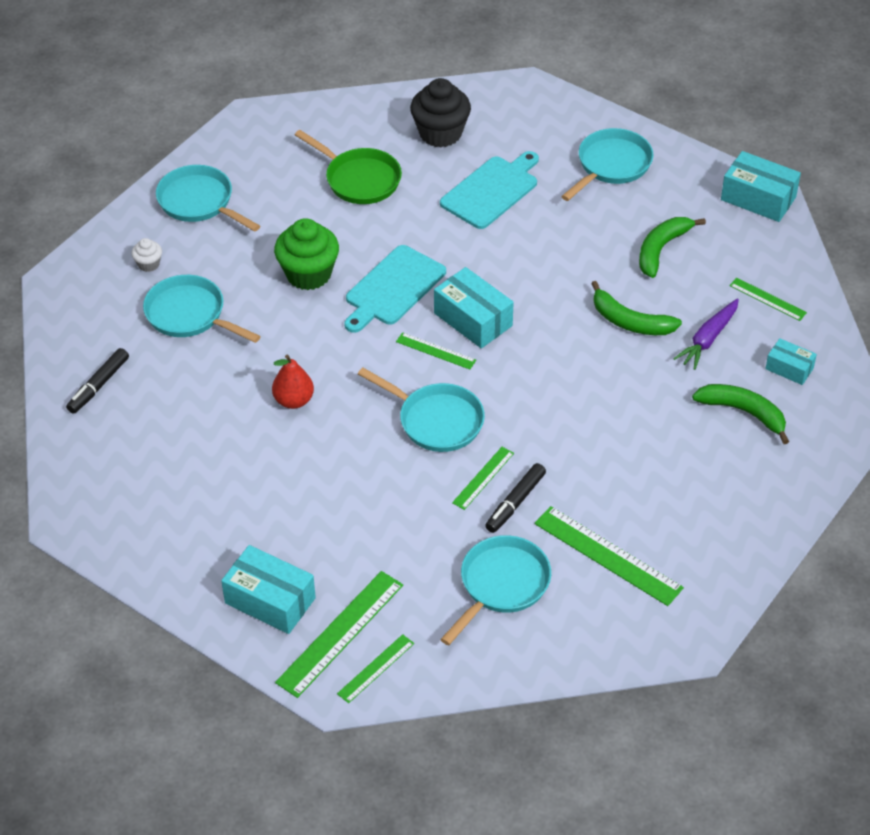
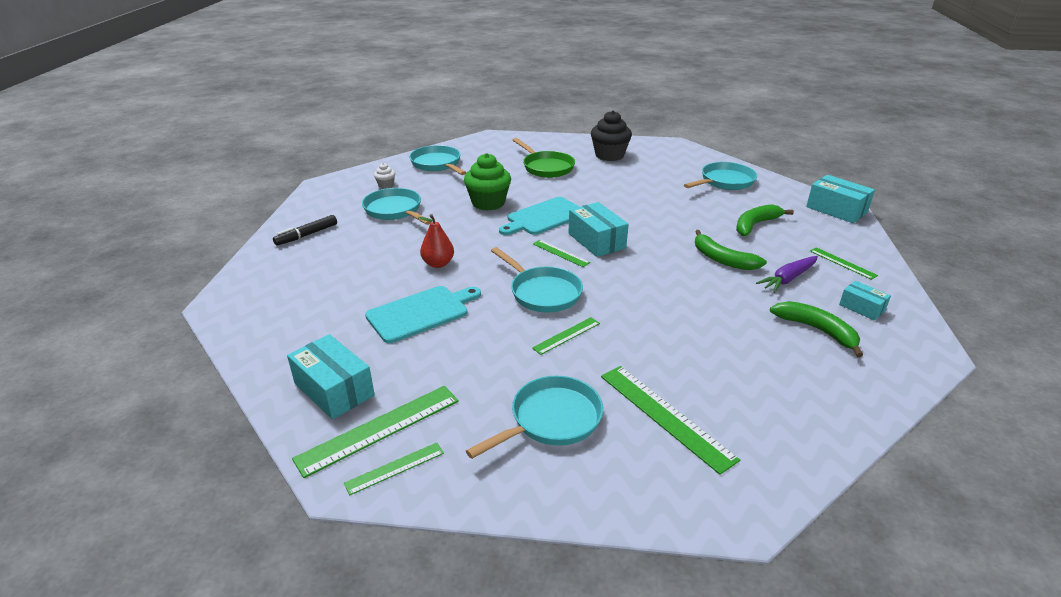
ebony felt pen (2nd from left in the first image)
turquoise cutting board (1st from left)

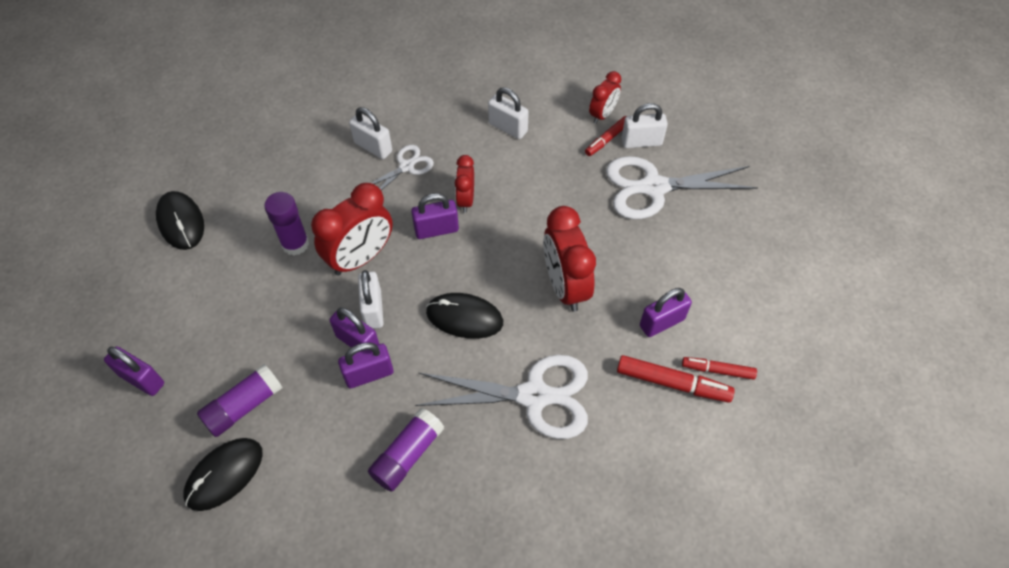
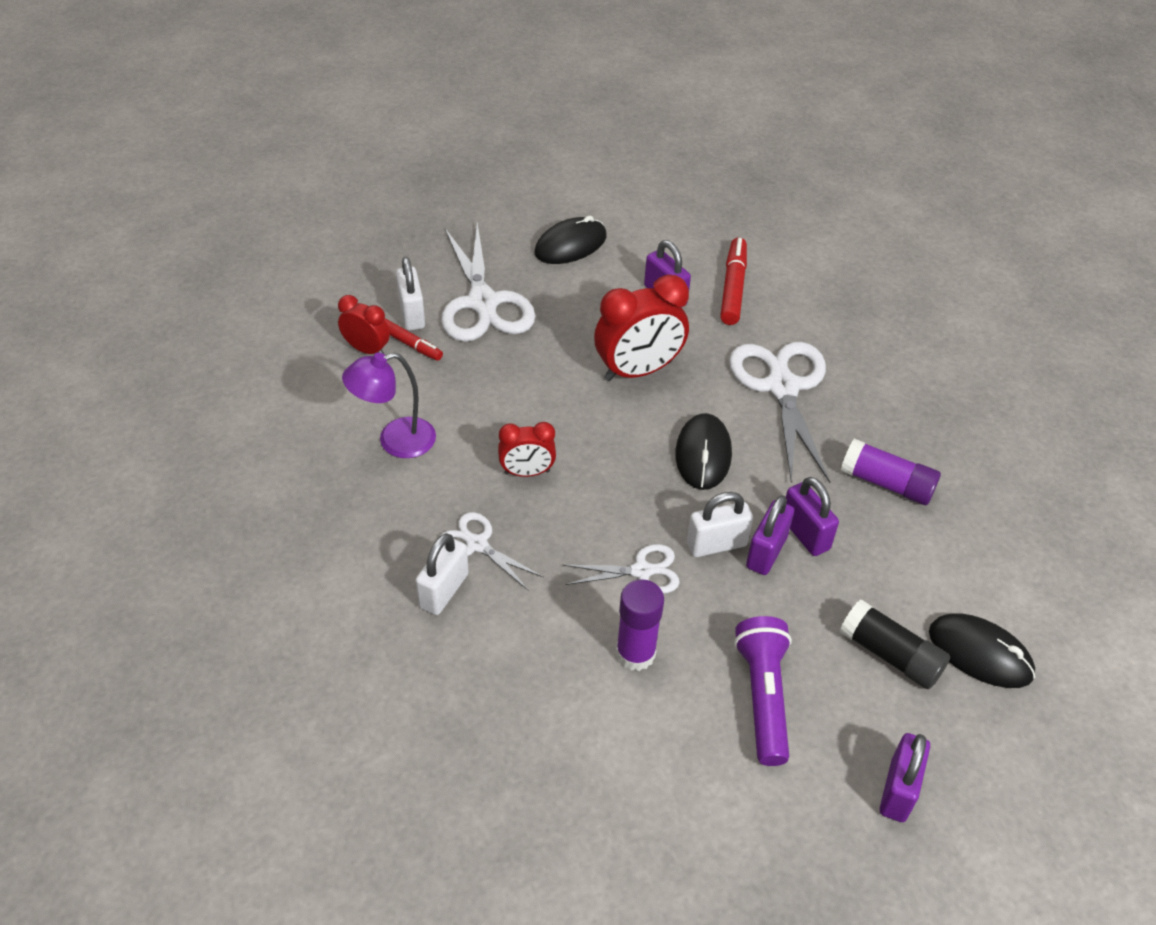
violet small lock (4th from left in the first image)
red felt pen (3rd from left in the first image)
violet torch
ebony PC mouse (1st from left)
white shears (3rd from left)
violet reading lamp
ebony stick of glue

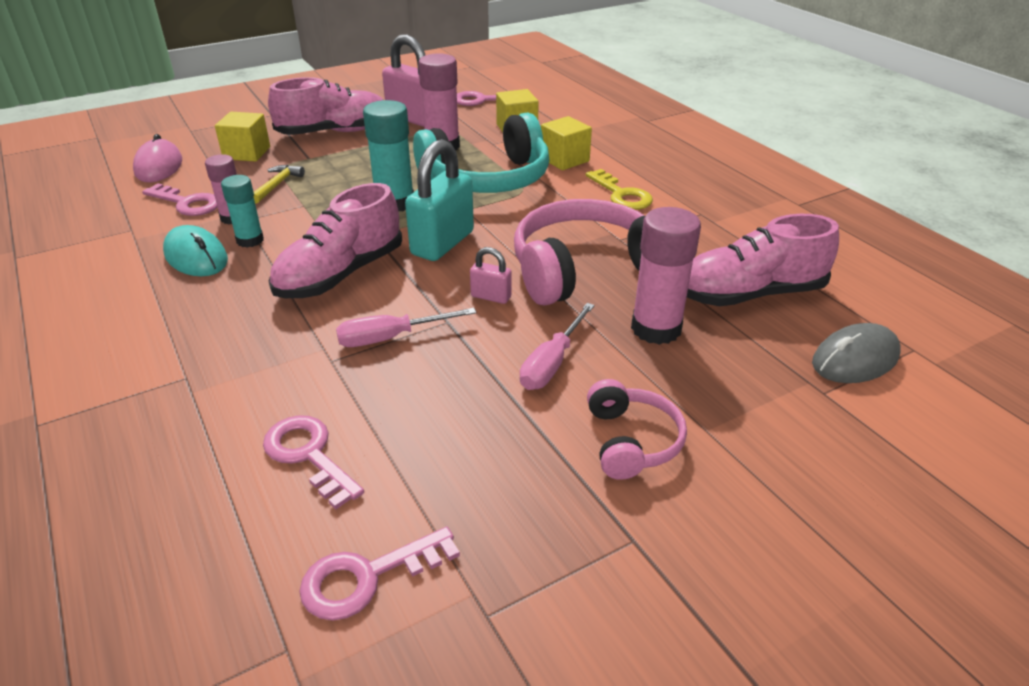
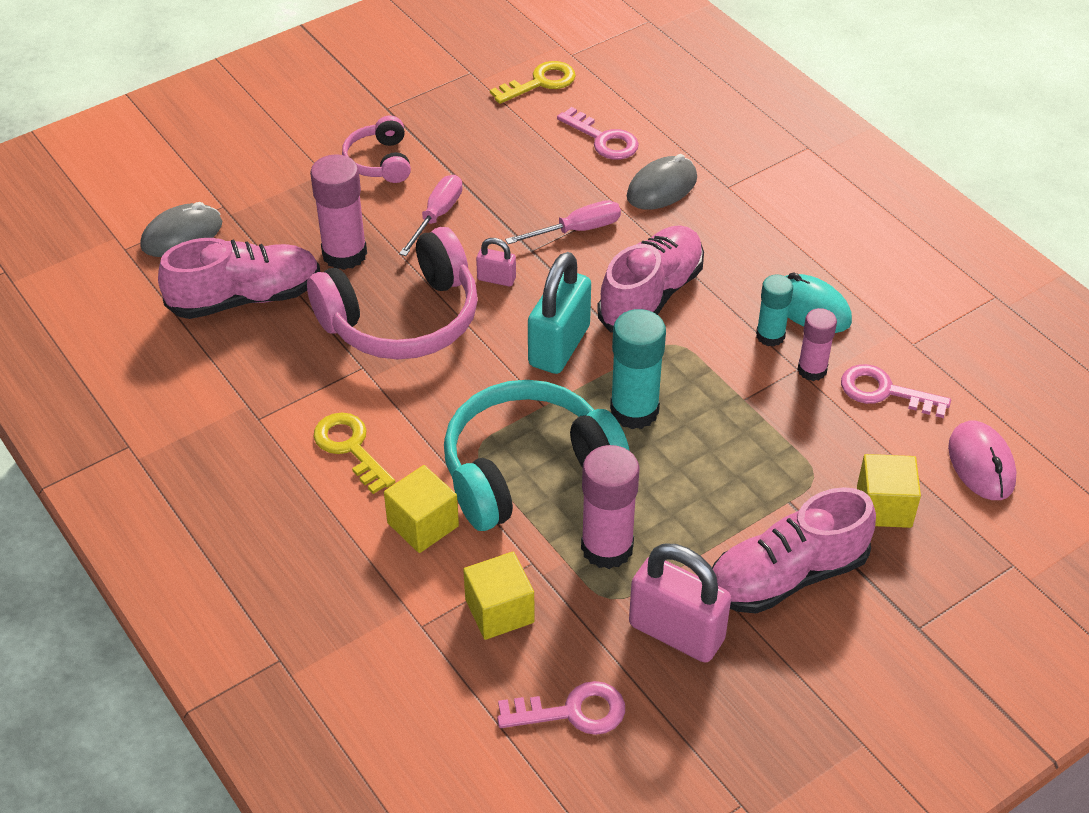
bright yellow carpenter's hammer
gray PC mouse (2nd from left)
bright yellow key (2nd from left)

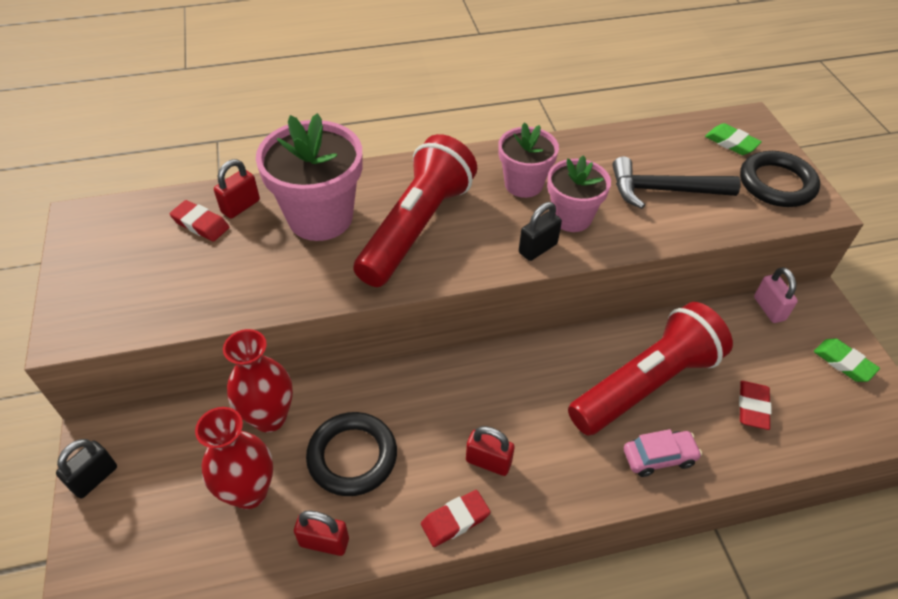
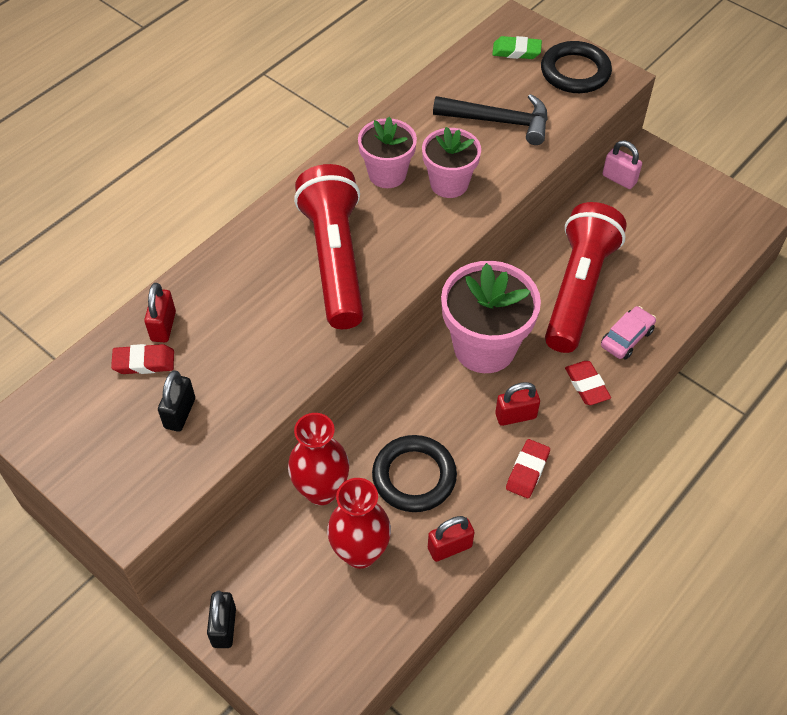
green pencil eraser (2nd from left in the first image)
rose-pink flower pot (3rd from left)
ebony small lock (1st from left)
red pencil eraser (3rd from left)
ebony carpenter's hammer

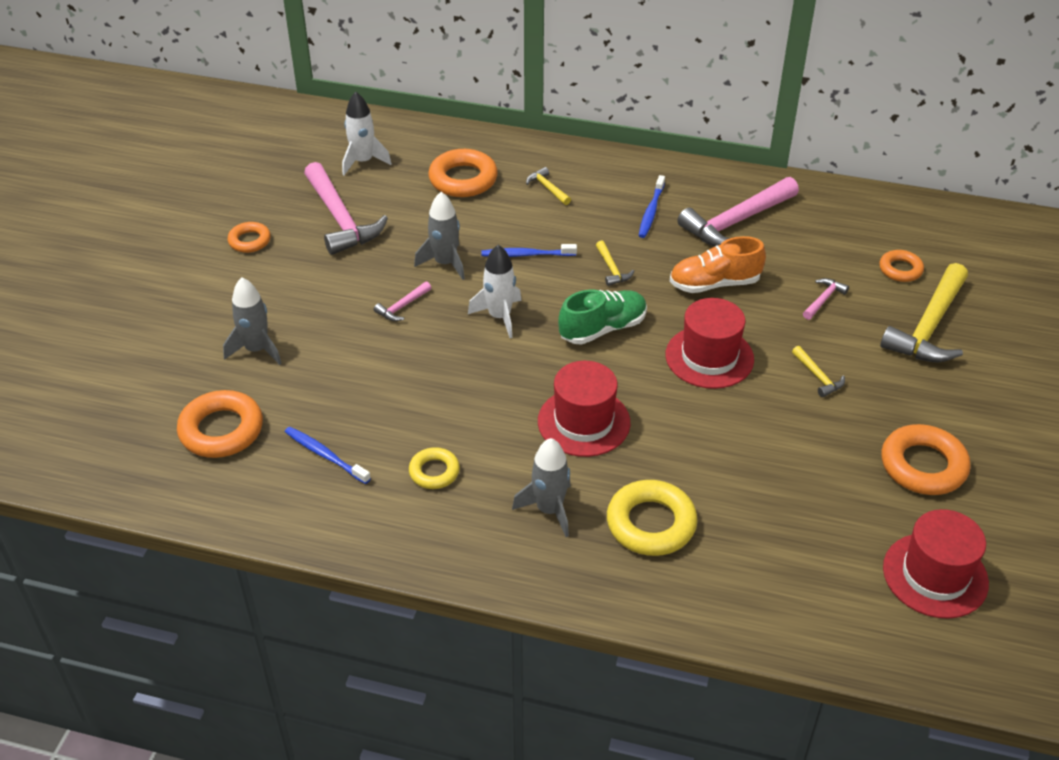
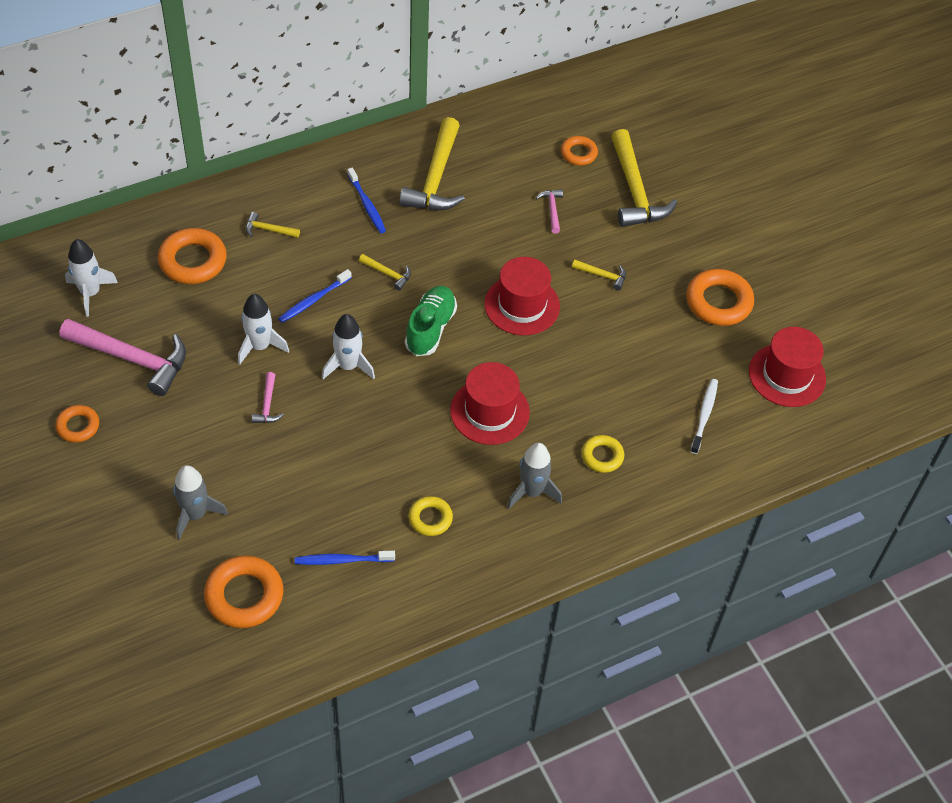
bright orange shoe
white toothbrush
white spaceship (2nd from left)
bright yellow carpenter's hammer (3rd from left)
bright yellow torus (2nd from left)

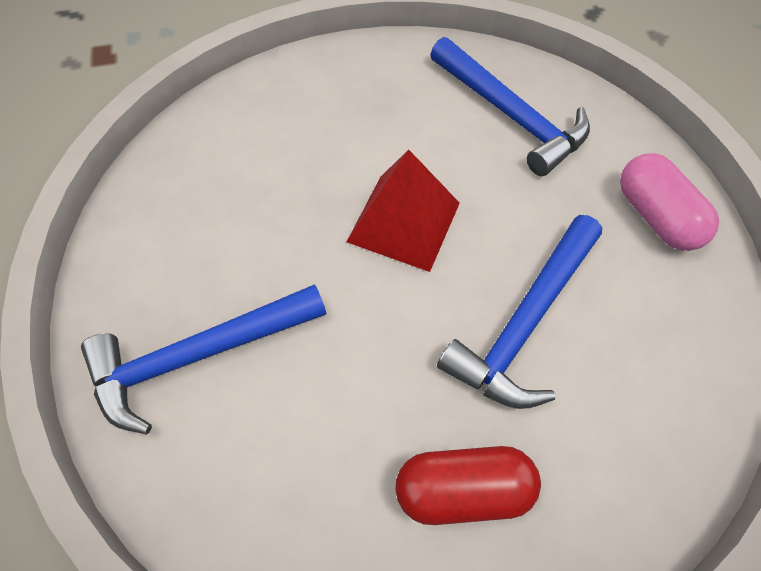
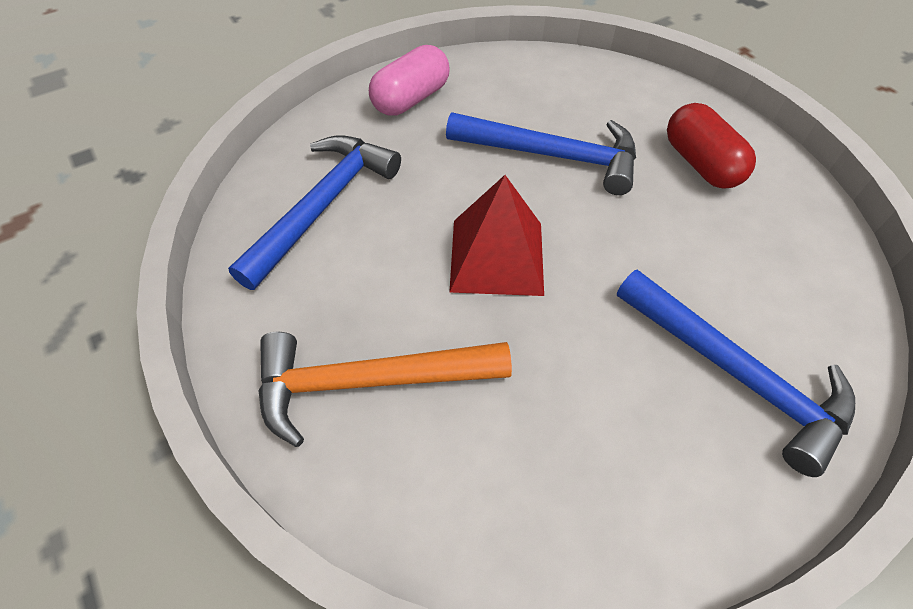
bright orange carpenter's hammer

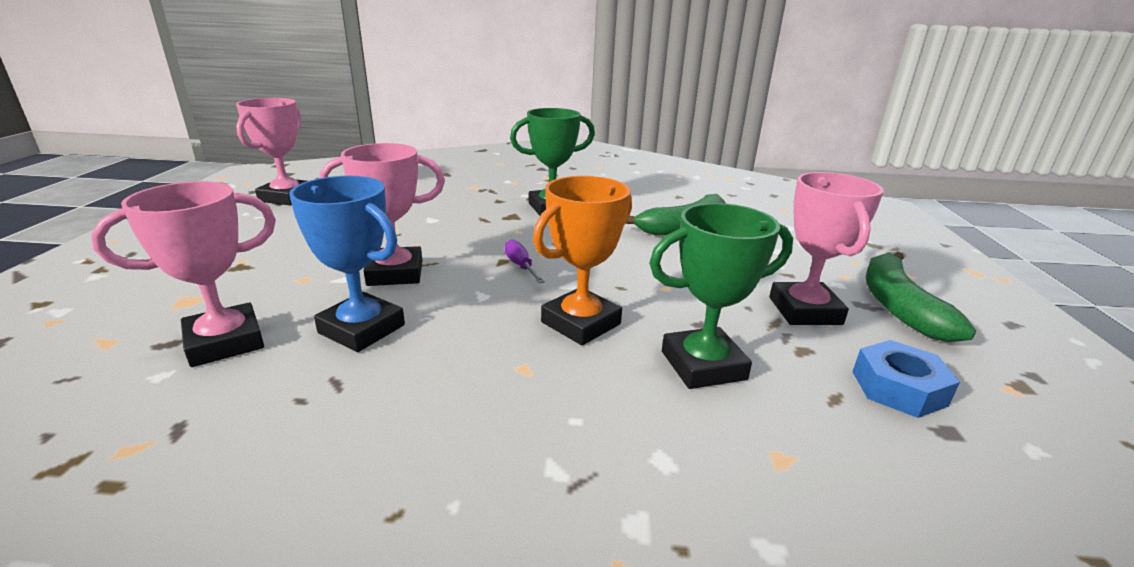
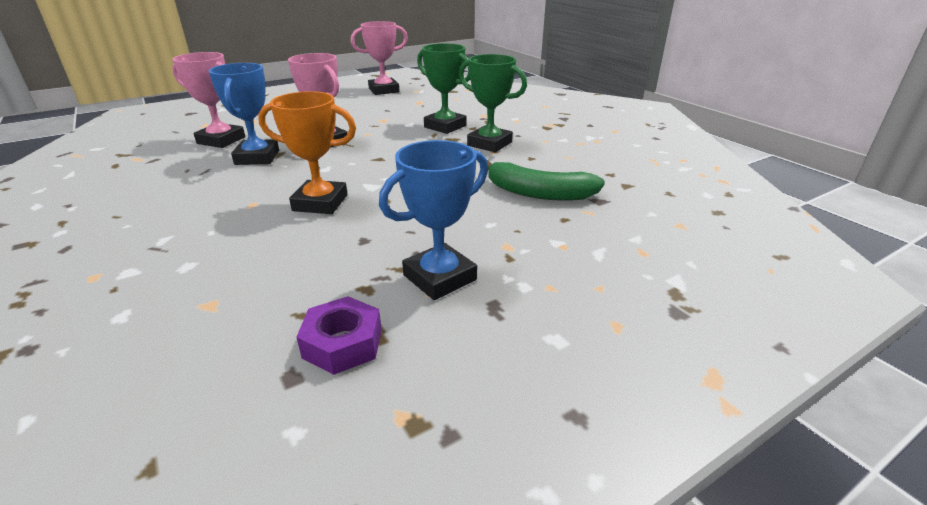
violet hand screwdriver
green banana fruit (2nd from left in the first image)
green prize cup (1st from left)
cobalt prize cup (2nd from left)
violet hexagon nut

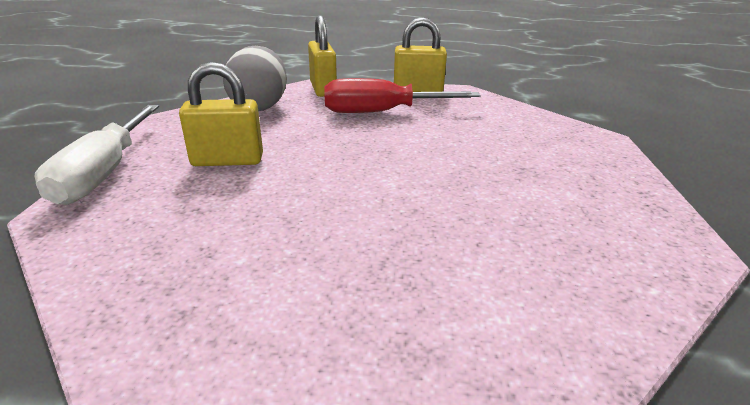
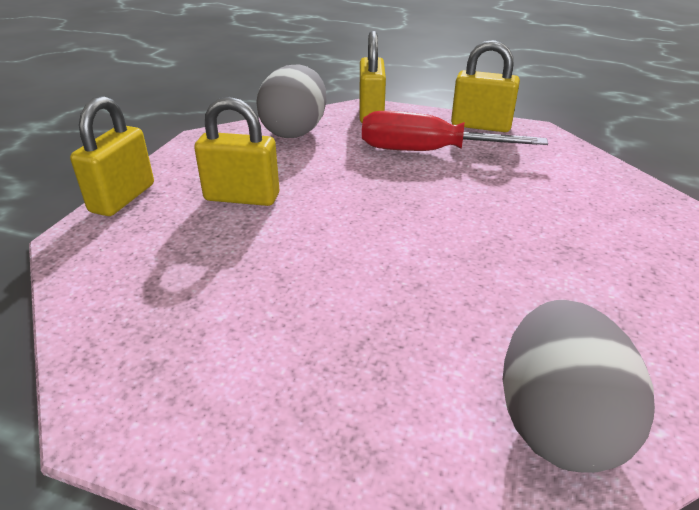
gray egg shape (2nd from left)
bright yellow small lock (1st from left)

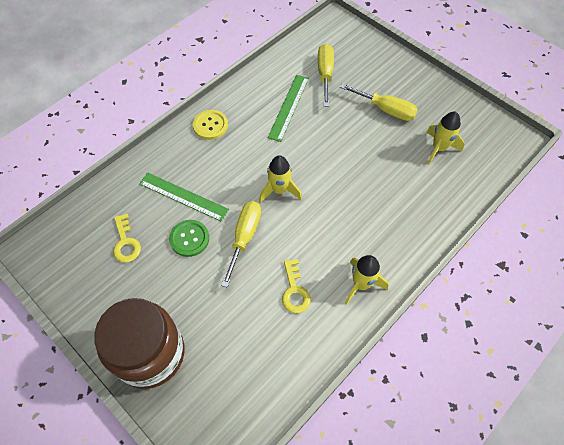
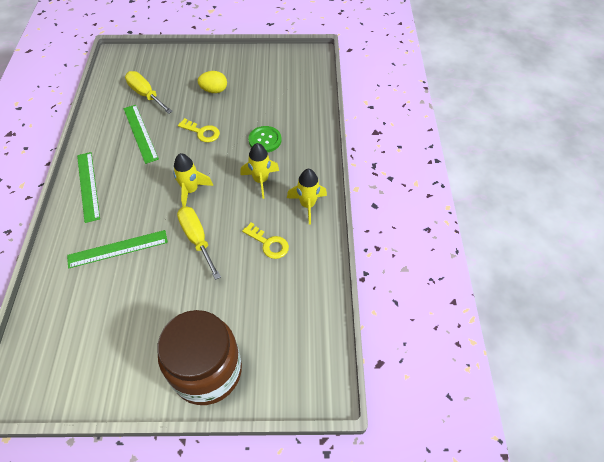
bright yellow key (1st from left)
green shirt button
bright yellow spaceship (2nd from left)
green straightedge (1st from left)
bright yellow egg shape

